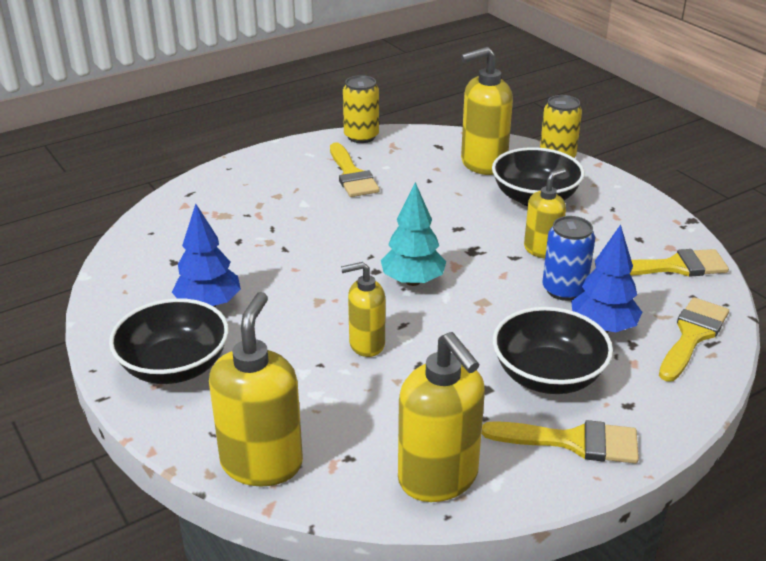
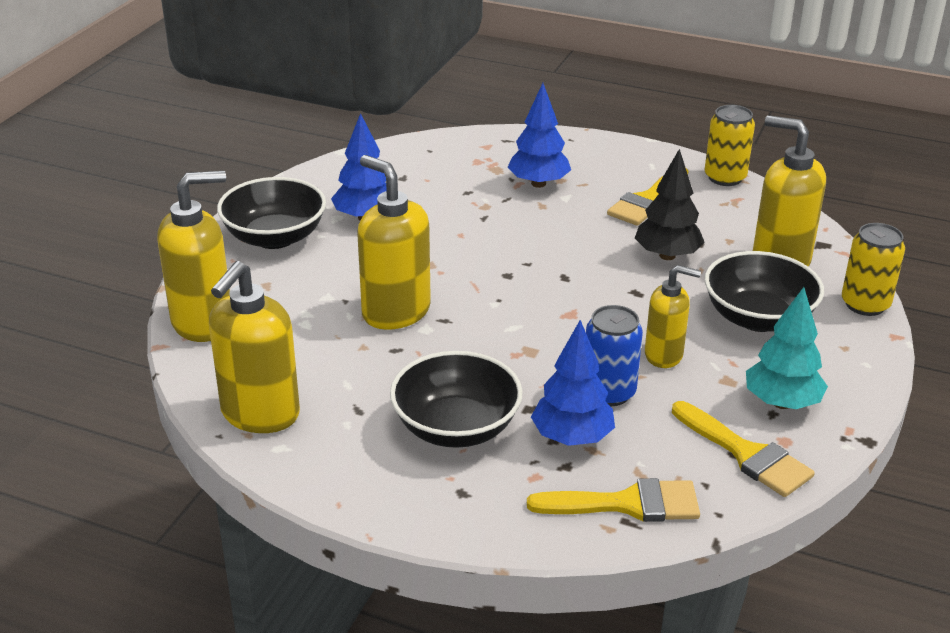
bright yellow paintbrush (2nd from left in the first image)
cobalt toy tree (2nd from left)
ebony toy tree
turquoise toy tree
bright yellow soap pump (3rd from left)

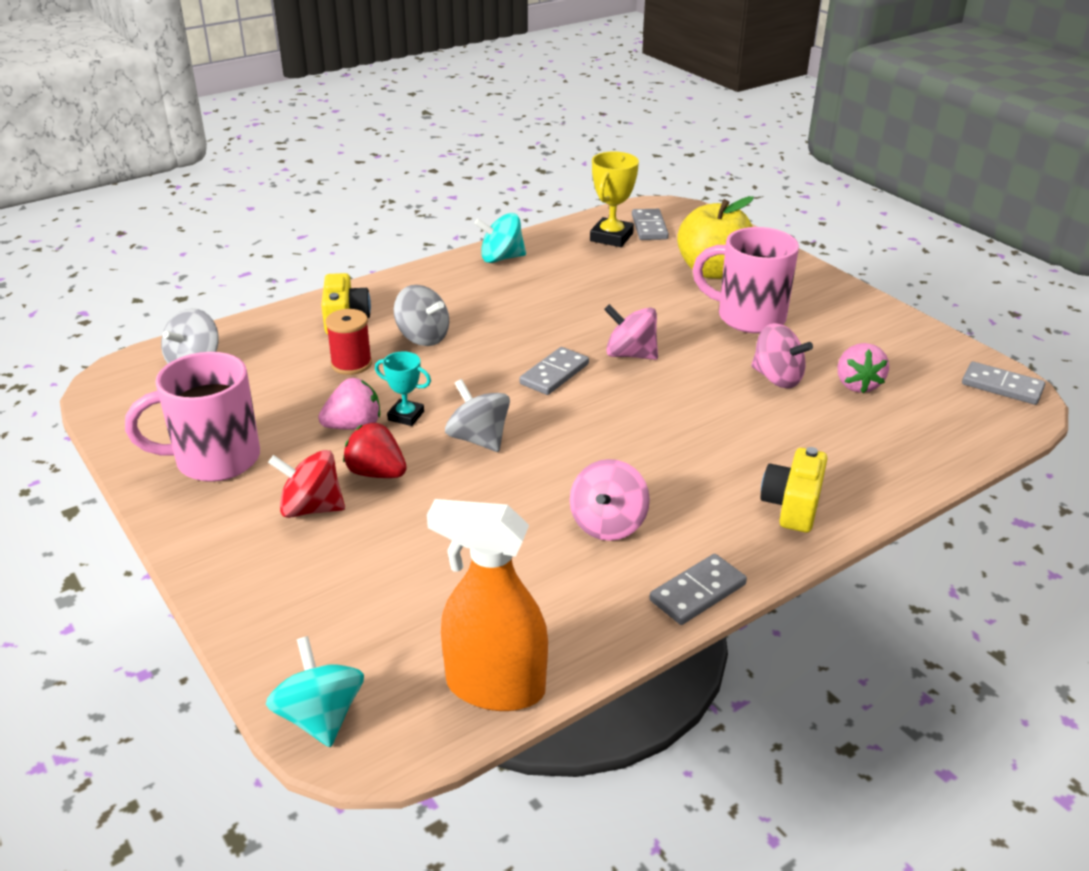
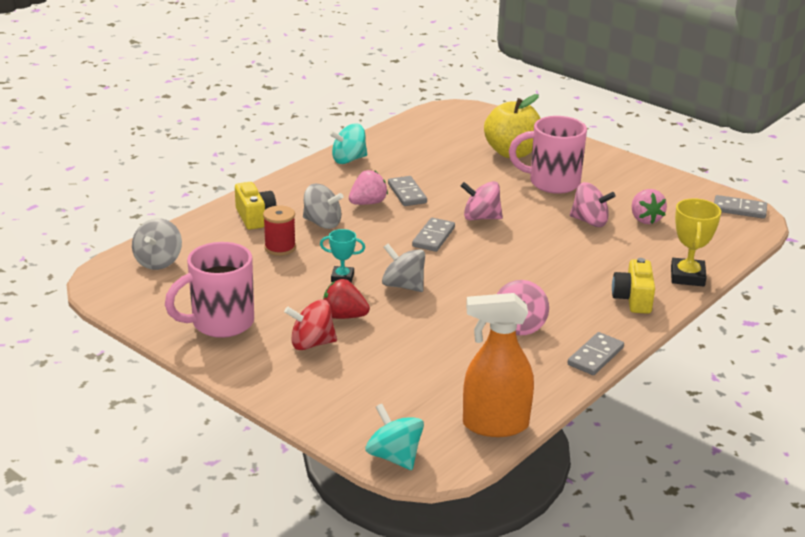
rose-pink berry (1st from left)
bright yellow prize cup
gray domino tile (1st from left)

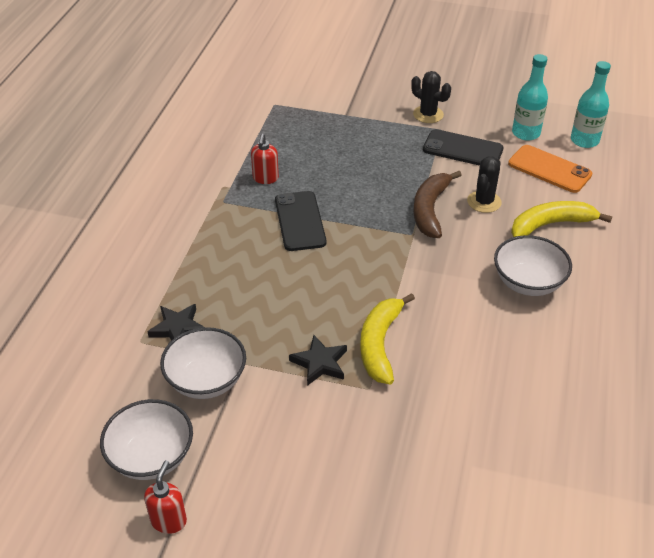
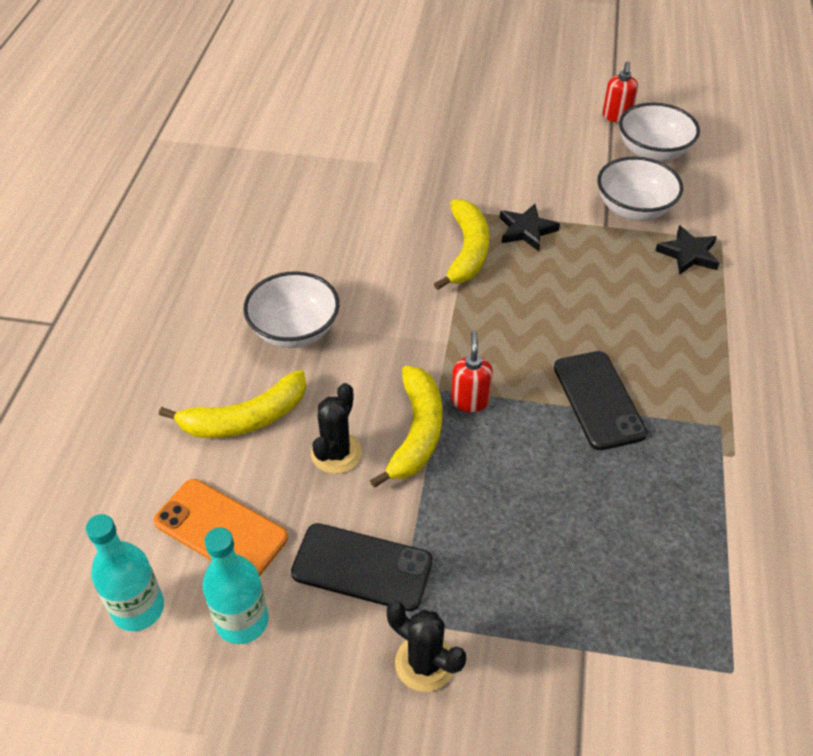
red soap pump (1st from left)
bright yellow banana fruit (2nd from left)

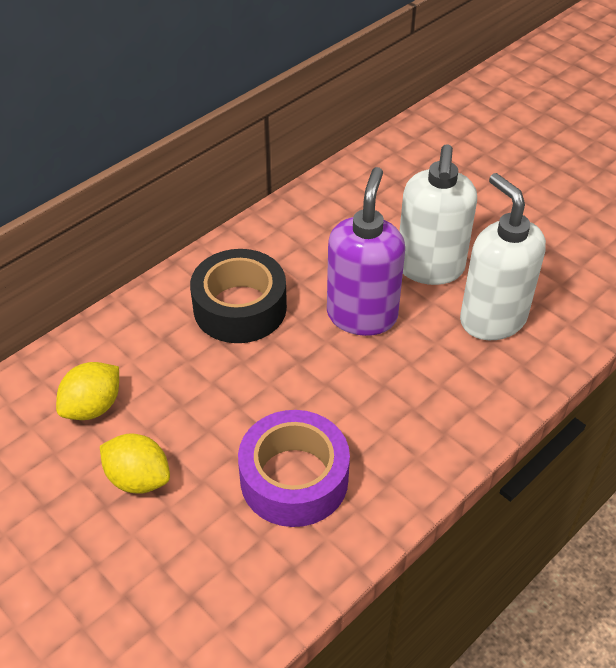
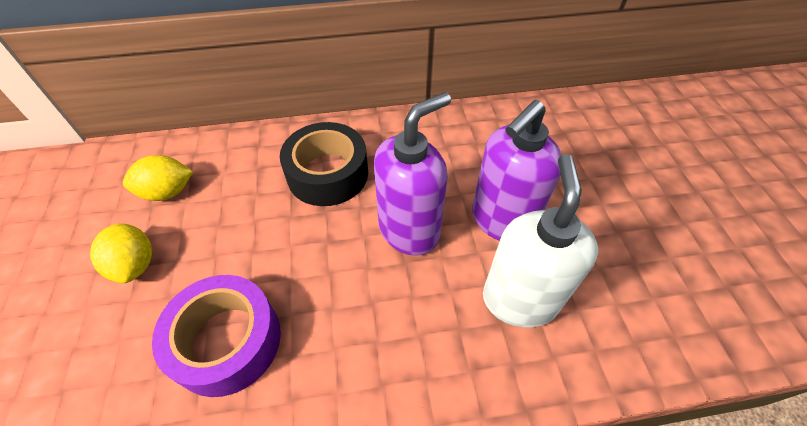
violet soap pump (2nd from left)

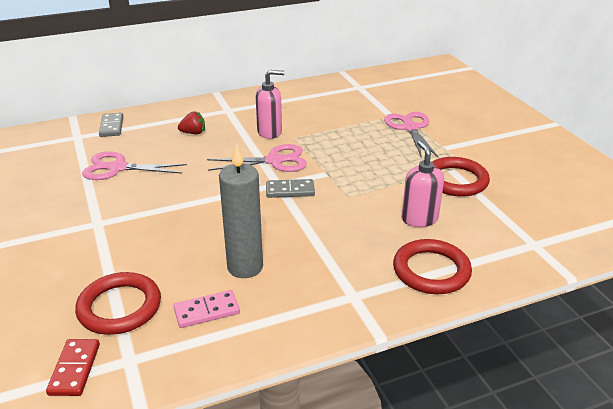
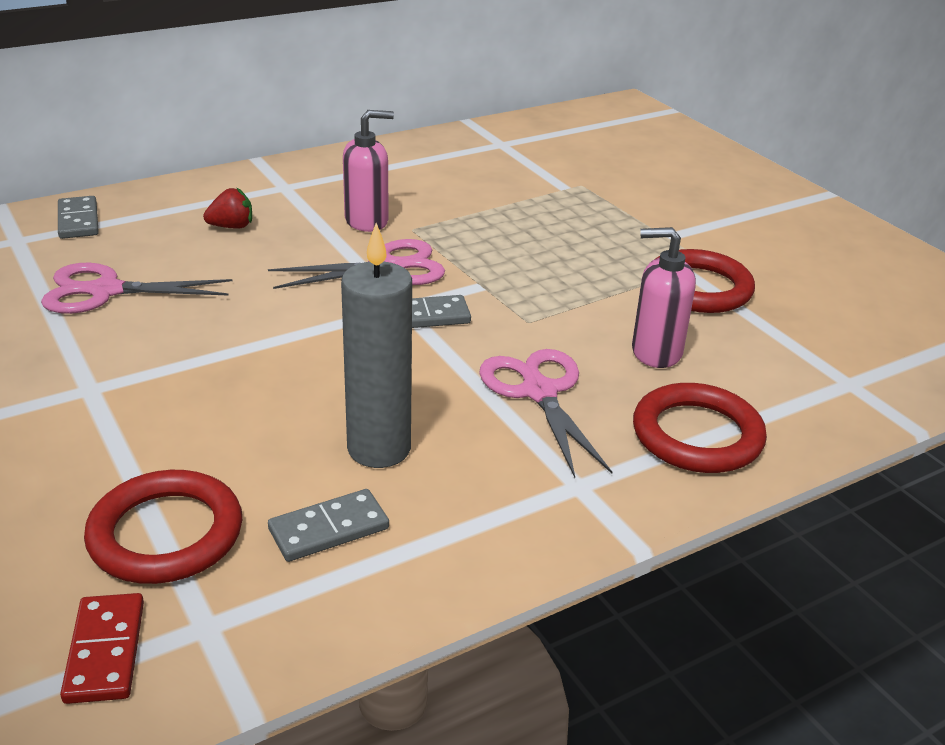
rose-pink shears (3rd from left)
gray domino tile (2nd from left)
rose-pink soap pump (2nd from left)

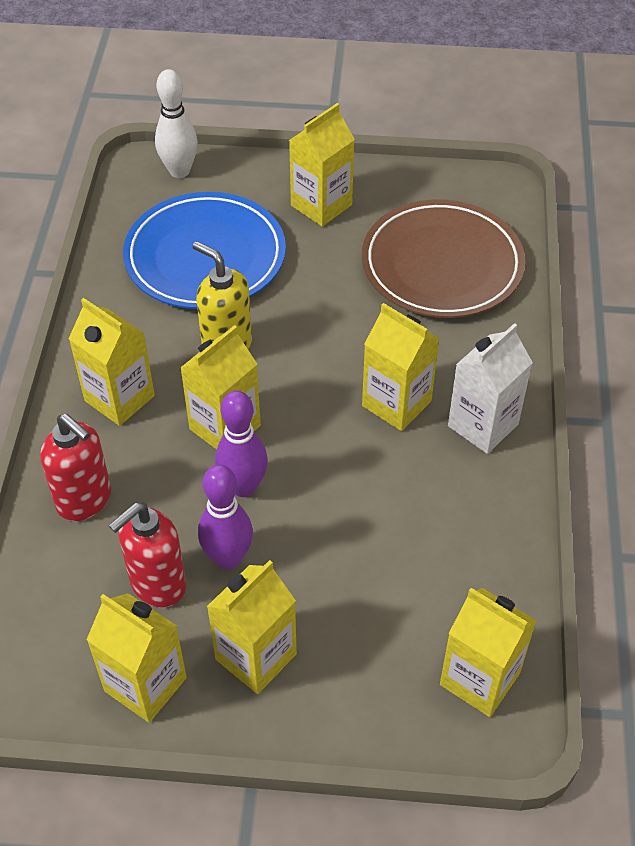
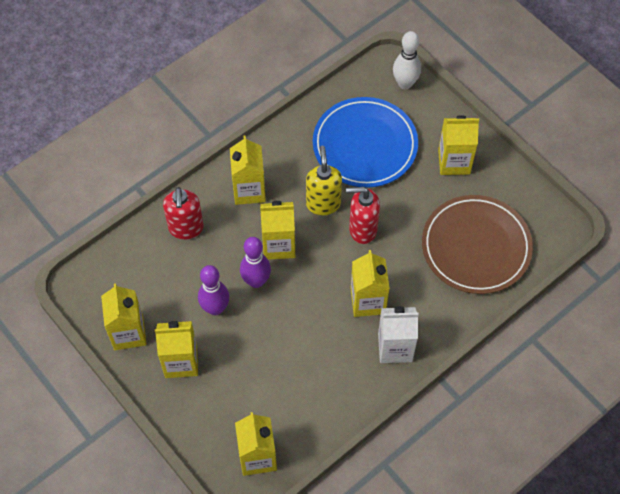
red soap pump (2nd from left)

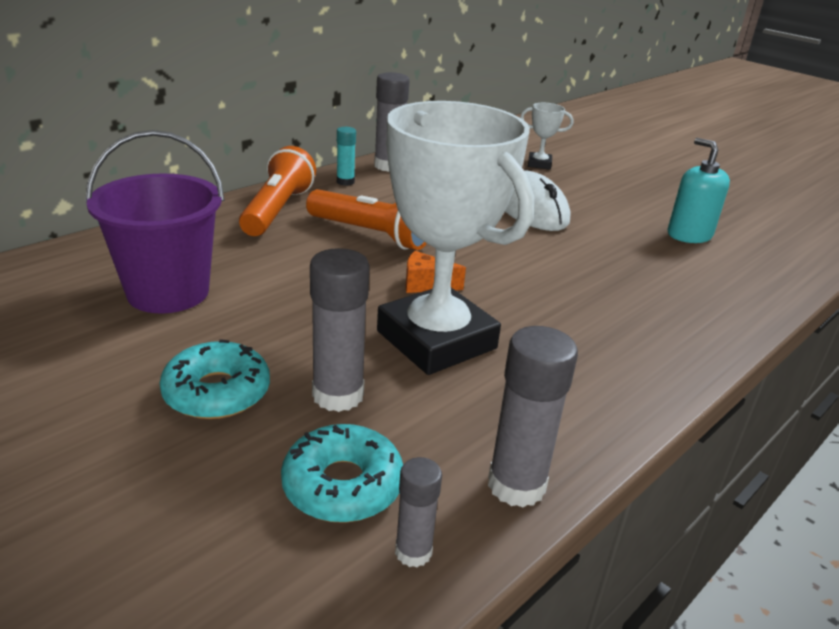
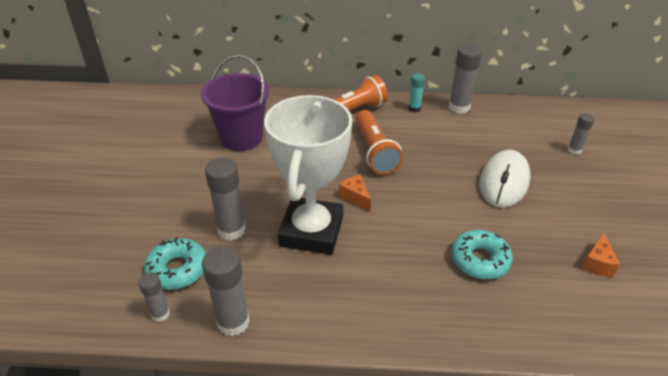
turquoise doughnut (2nd from left)
gray stick of glue (5th from left)
bright orange cheese wedge (2nd from left)

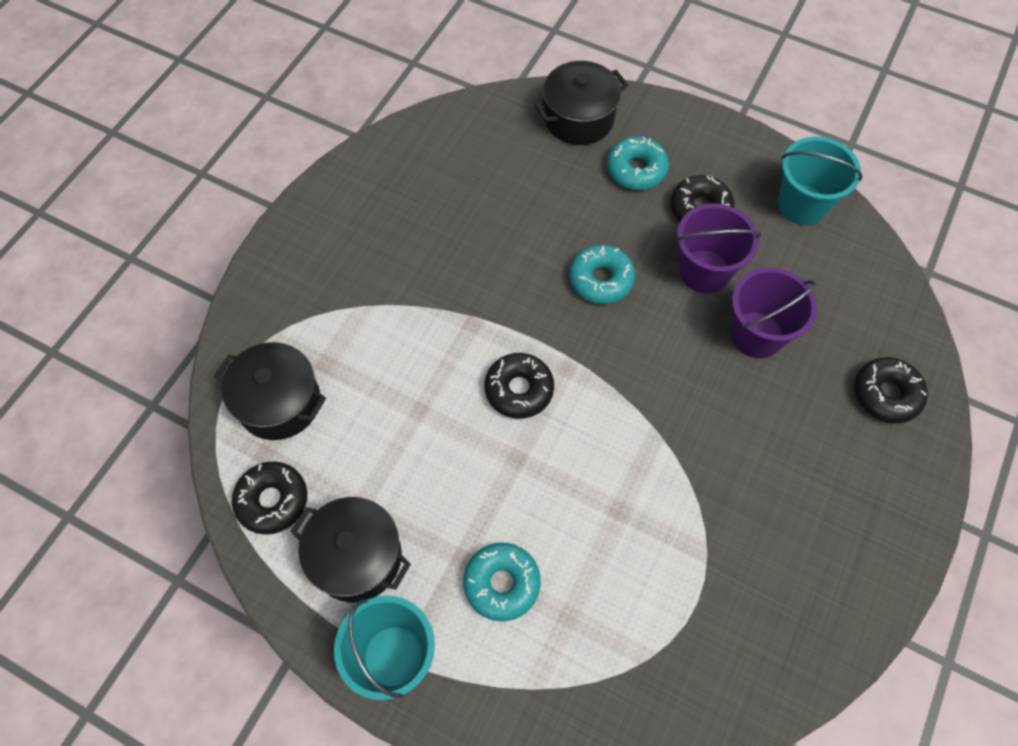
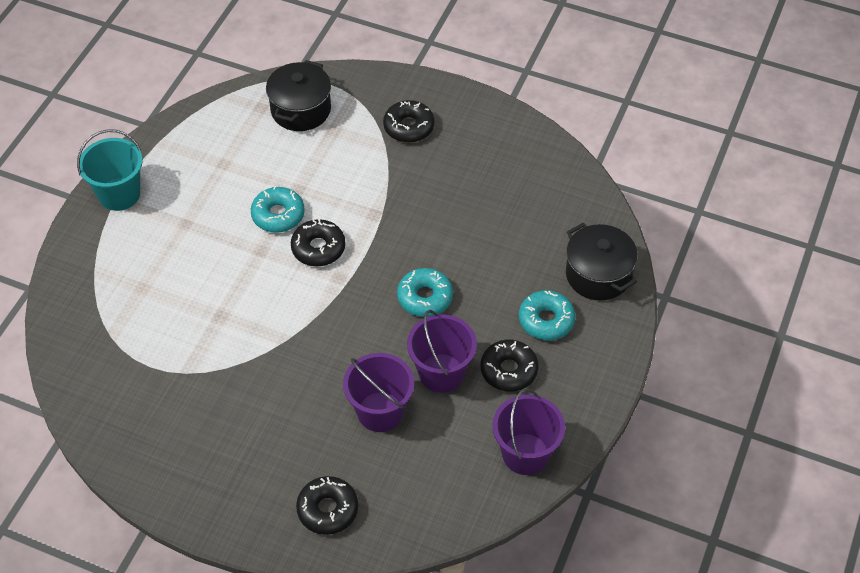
ebony cooking pot (2nd from left in the first image)
ebony doughnut (3rd from left)
turquoise doughnut (1st from left)
violet sand bucket (3rd from left)

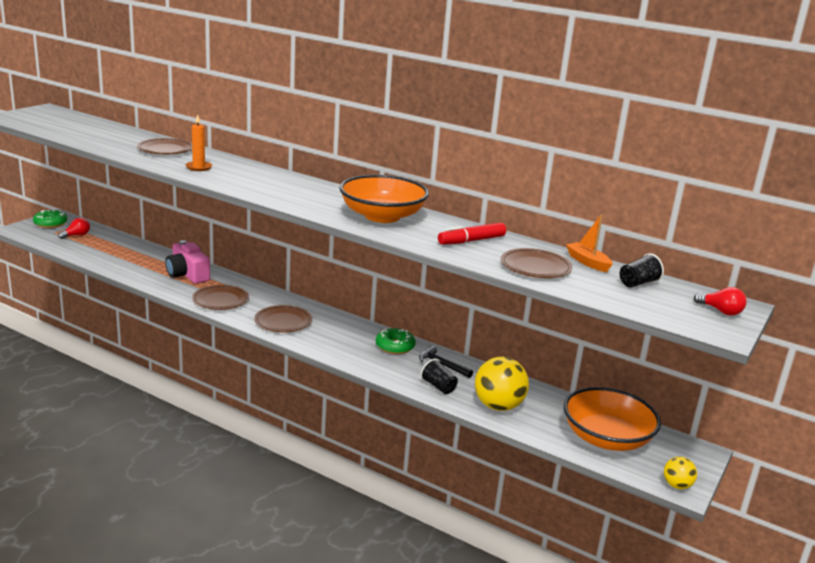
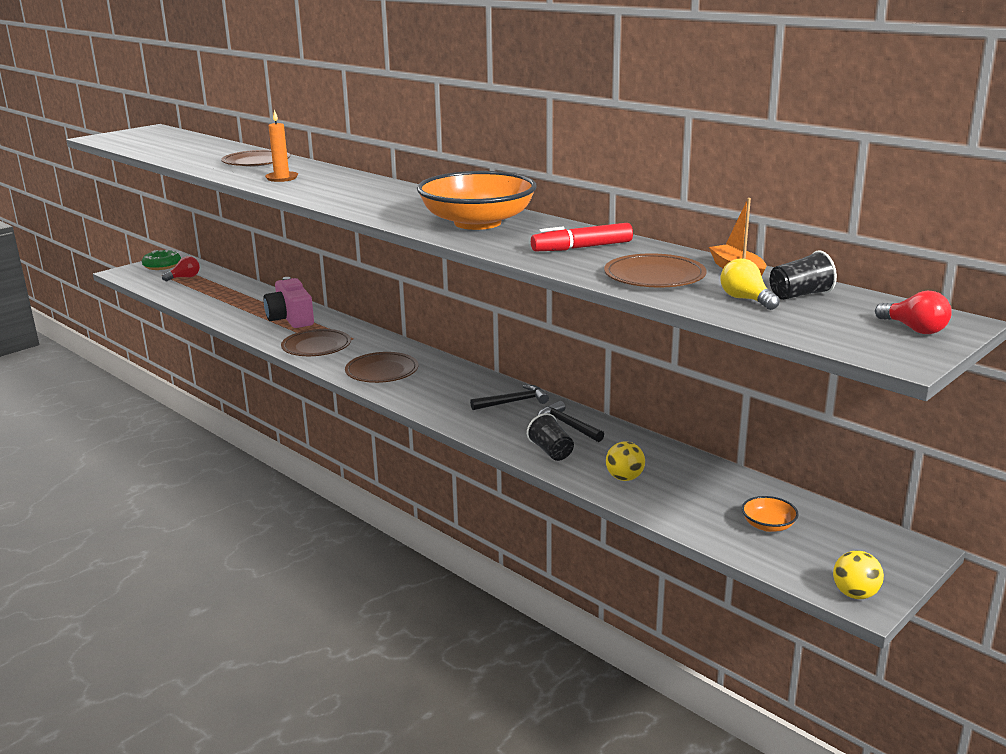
bright yellow light bulb
ebony carpenter's hammer (1st from left)
bright yellow play ball (1st from left)
bright orange deep dish (2nd from left)

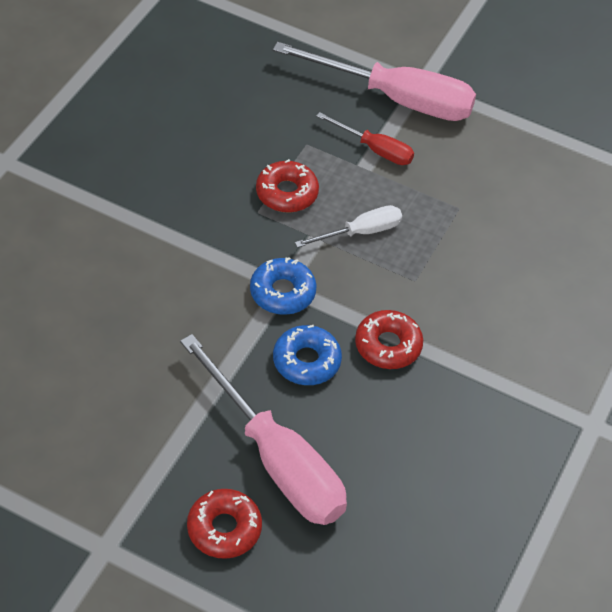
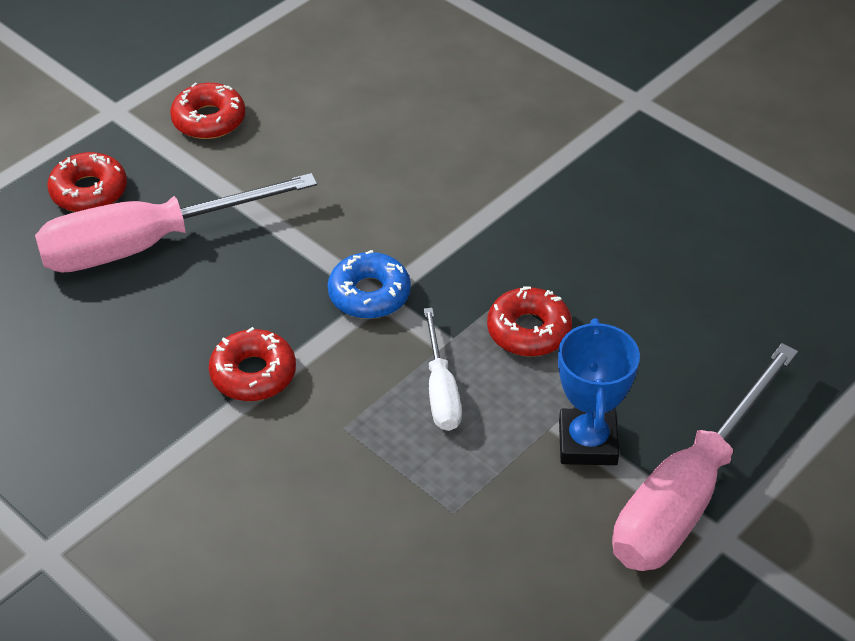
cobalt doughnut (2nd from left in the first image)
red doughnut (2nd from left)
cobalt prize cup

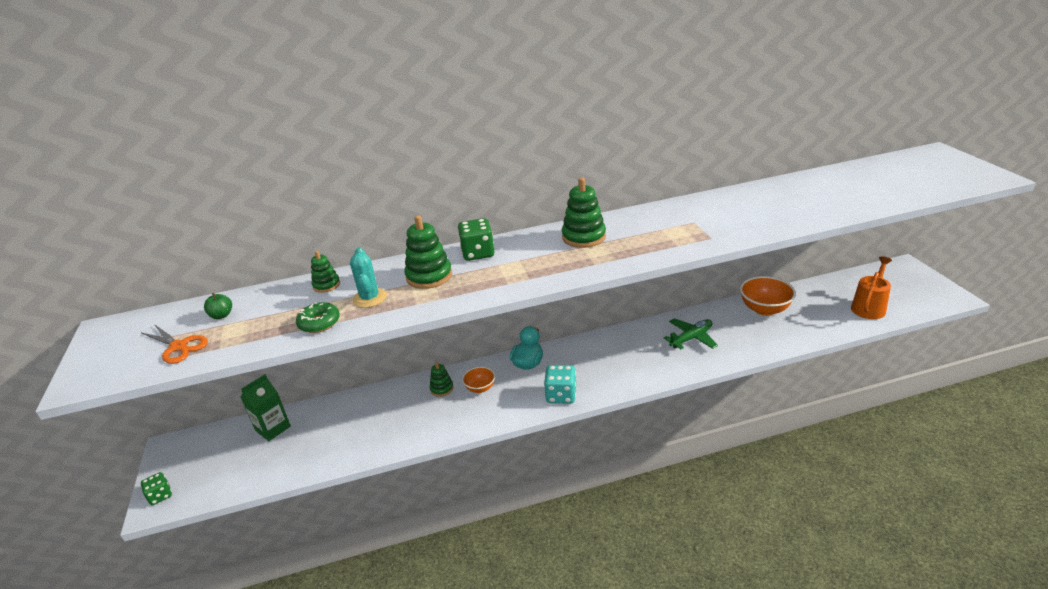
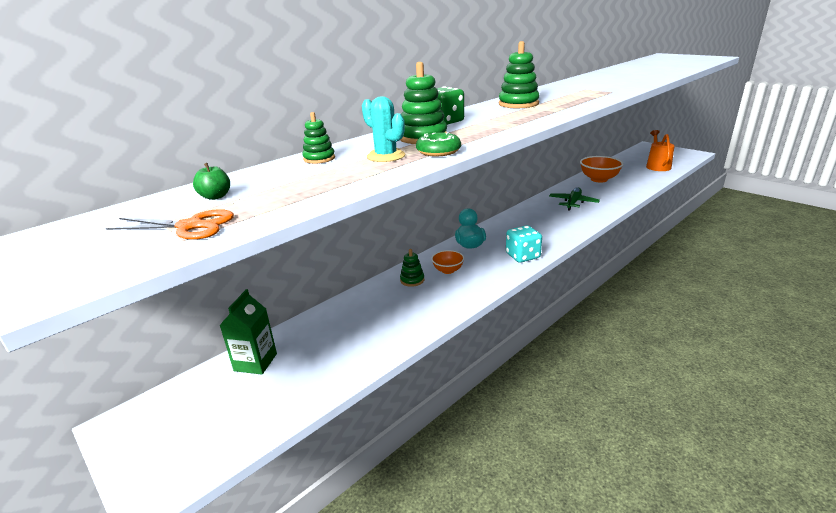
green die (1st from left in the first image)
green doughnut

